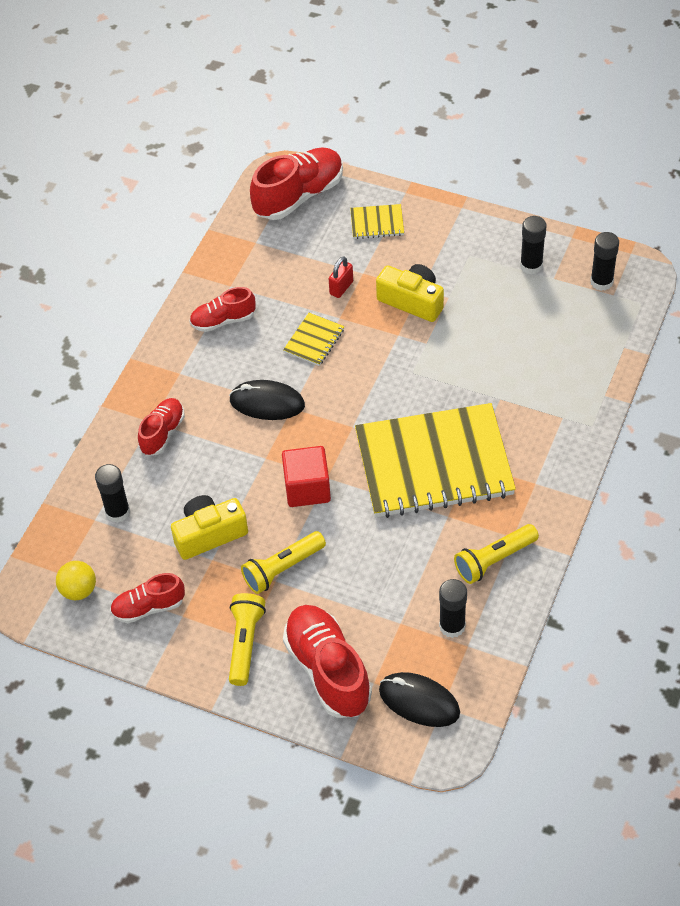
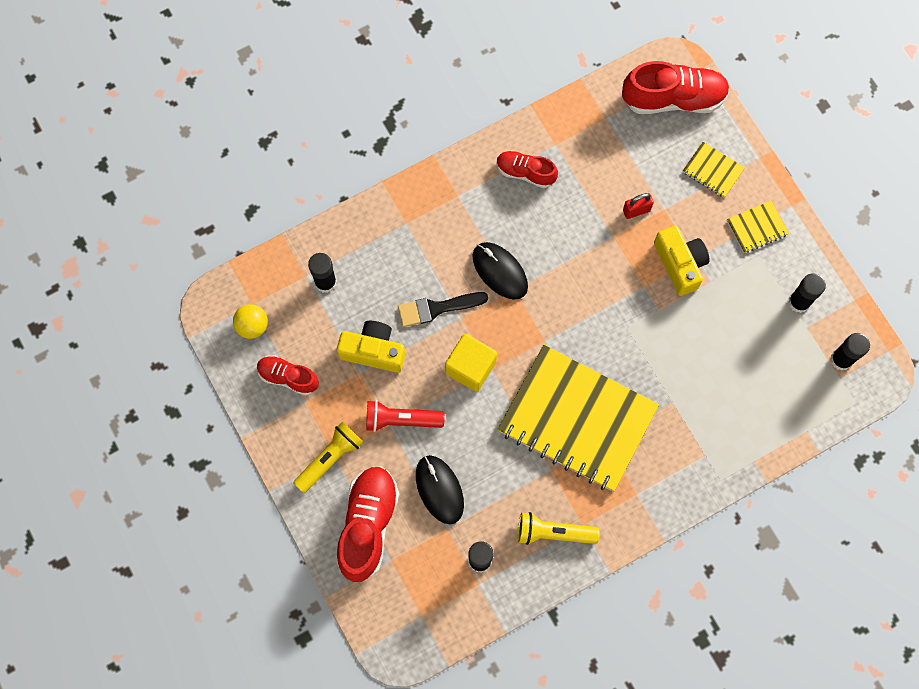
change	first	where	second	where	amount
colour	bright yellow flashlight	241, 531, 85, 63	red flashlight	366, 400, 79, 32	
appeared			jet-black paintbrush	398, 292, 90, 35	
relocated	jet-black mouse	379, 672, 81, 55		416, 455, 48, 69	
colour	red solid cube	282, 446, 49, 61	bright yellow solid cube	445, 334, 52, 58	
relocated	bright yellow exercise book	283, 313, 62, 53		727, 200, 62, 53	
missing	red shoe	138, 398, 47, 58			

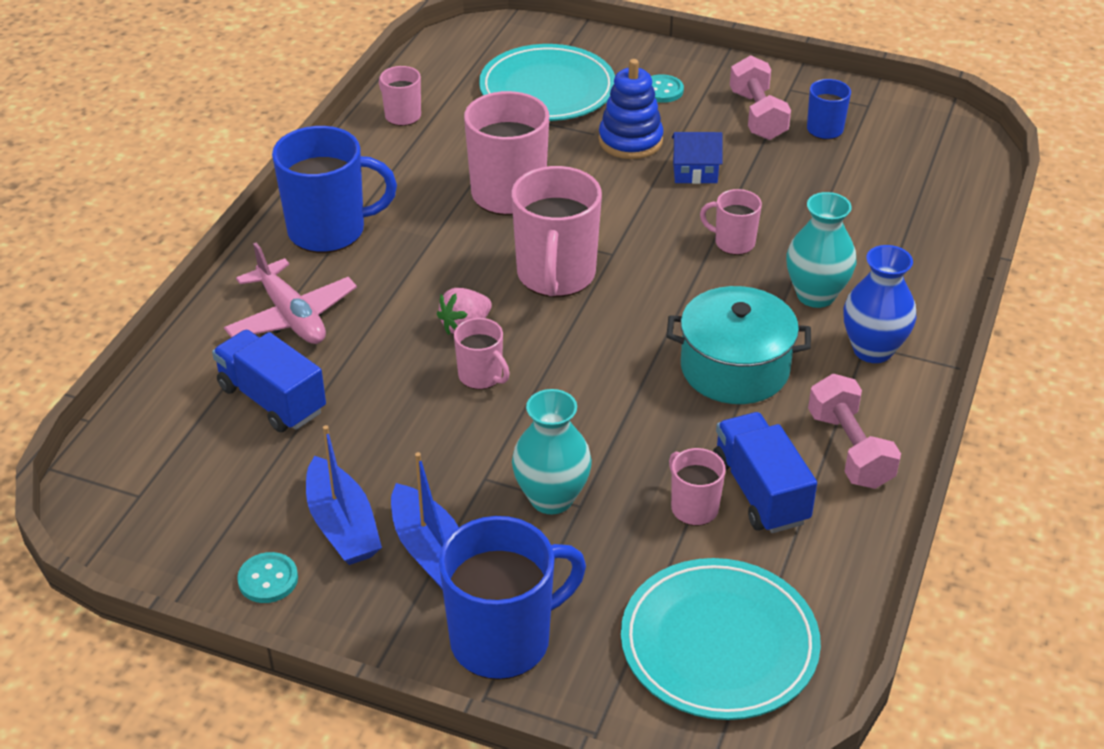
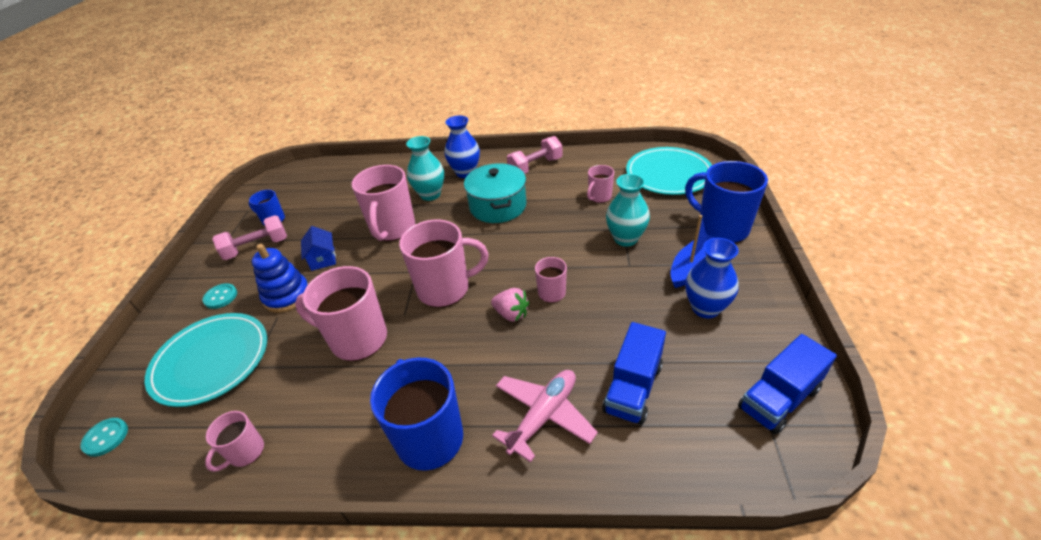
change	first	where	second	where	amount
relocated	turquoise sewing button	237, 552, 61, 51		81, 418, 47, 39	
size	rosy coffee mug	700, 189, 62, 66		352, 165, 63, 76	x1.93
exchanged	cobalt toy boat	306, 425, 76, 140	cobalt tall vase	685, 238, 54, 80	
relocated	cobalt truck	713, 412, 104, 121		738, 334, 99, 101	

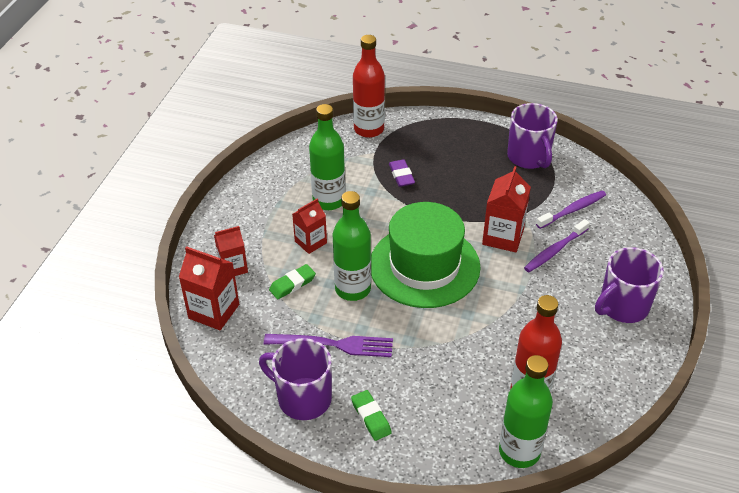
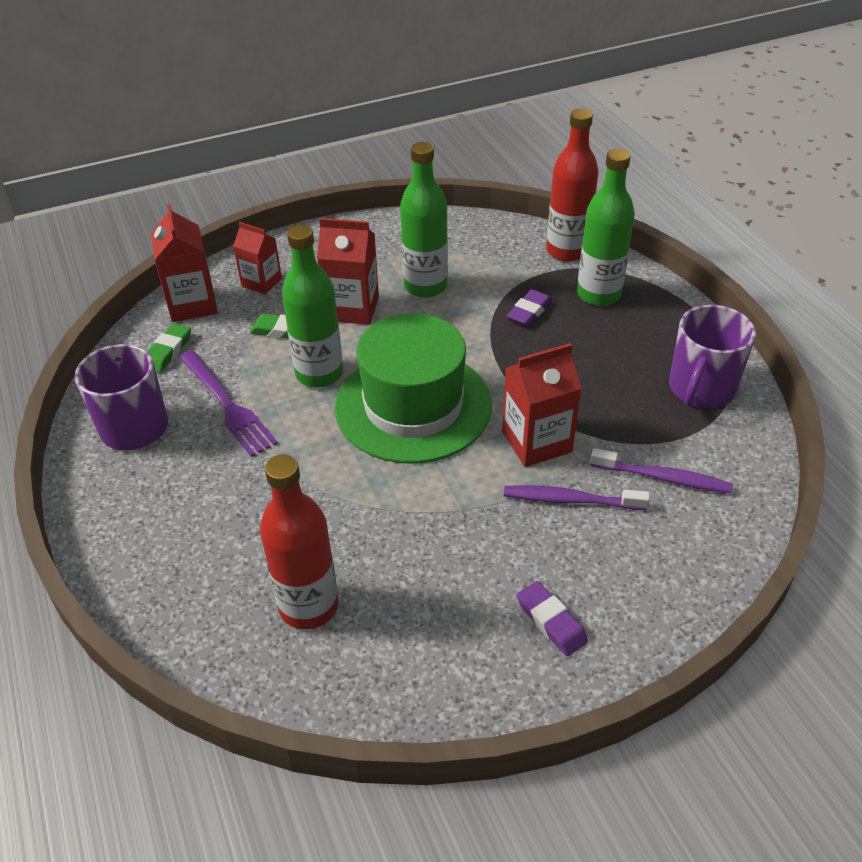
change	first	where	second	where	amount
relocated	leaf-green eraser	351, 390, 41, 51		147, 323, 44, 50	
size	red juice carton	292, 198, 35, 56		317, 218, 62, 107	x1.50
exchanged	purple coffee mug	595, 247, 69, 76	purple eraser	517, 581, 71, 75	
relocated	leaf-green flask	499, 355, 54, 113		577, 149, 58, 157	

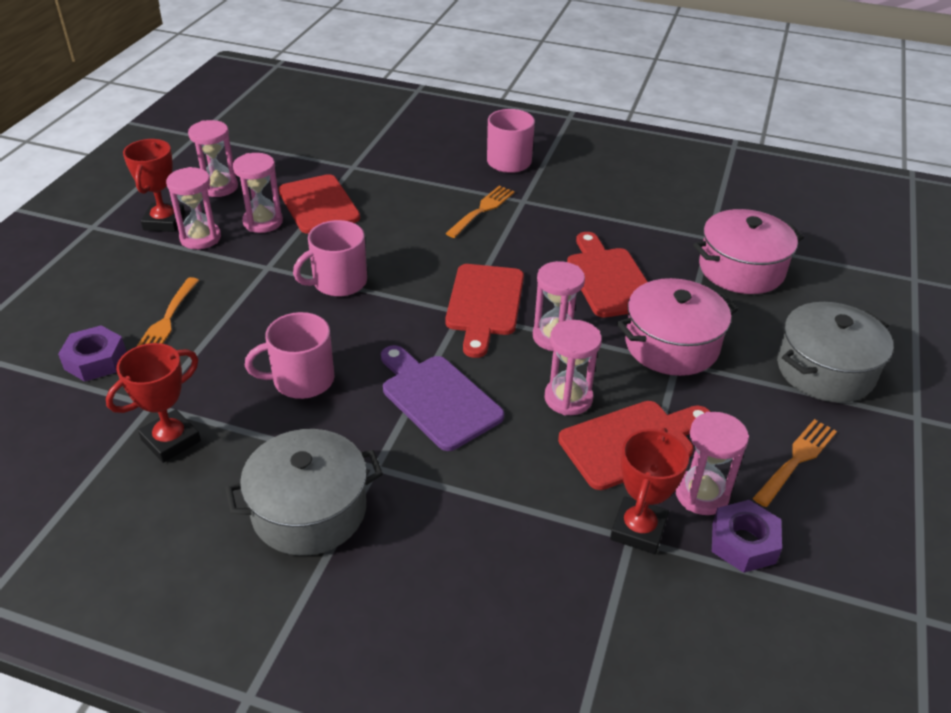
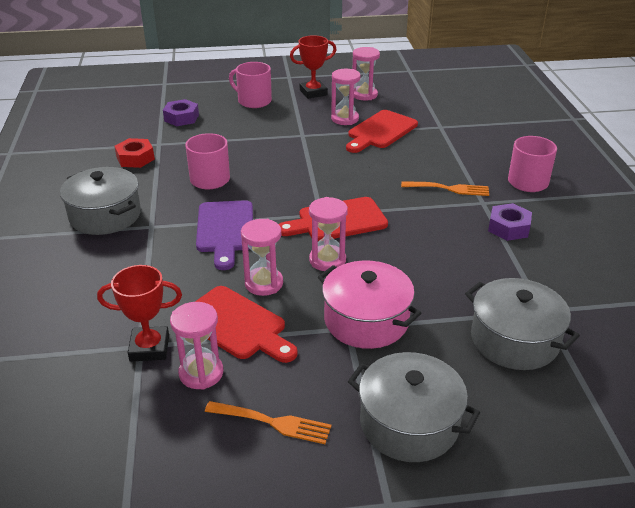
change	first	where	second	where	amount
exchanged	red prize cup	106, 343, 95, 120	red hexagon nut	114, 138, 41, 30	
spun	purple bread board	381, 345, 123, 106		196, 200, 57, 70	150 degrees clockwise
relocated	rosy coffee mug	293, 220, 74, 77		229, 62, 43, 46	
colour	rosy stockpot	693, 209, 111, 85	gray stockpot	465, 278, 115, 92	
relocated	purple hexagon nut	712, 500, 70, 73		488, 203, 44, 38	
missing	orange dinner fork	136, 277, 63, 70			
missing	rosy hourglass	166, 167, 55, 82			
missing	red bread board	567, 232, 81, 85			

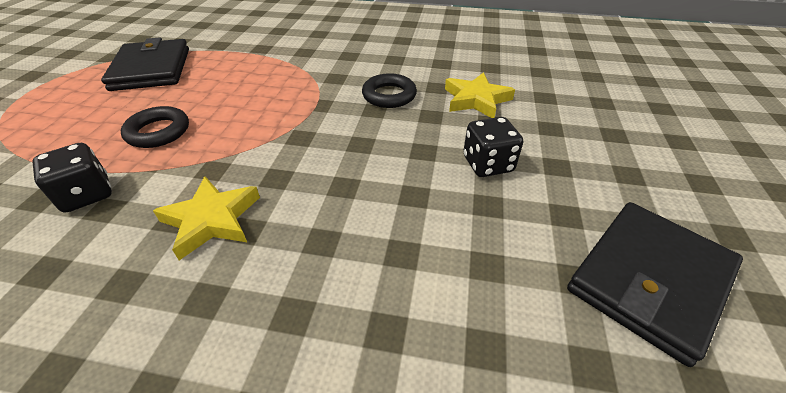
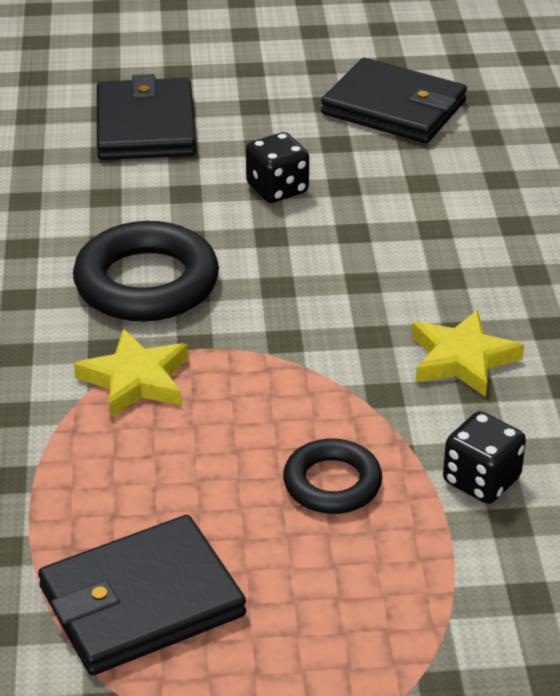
change	first	where	second	where	amount
size	jet-black hoop	362, 73, 55, 35		73, 221, 146, 101	x1.69
relocated	bright yellow star	445, 72, 70, 46		74, 329, 114, 89	
appeared			jet-black card wallet	97, 74, 99, 86	

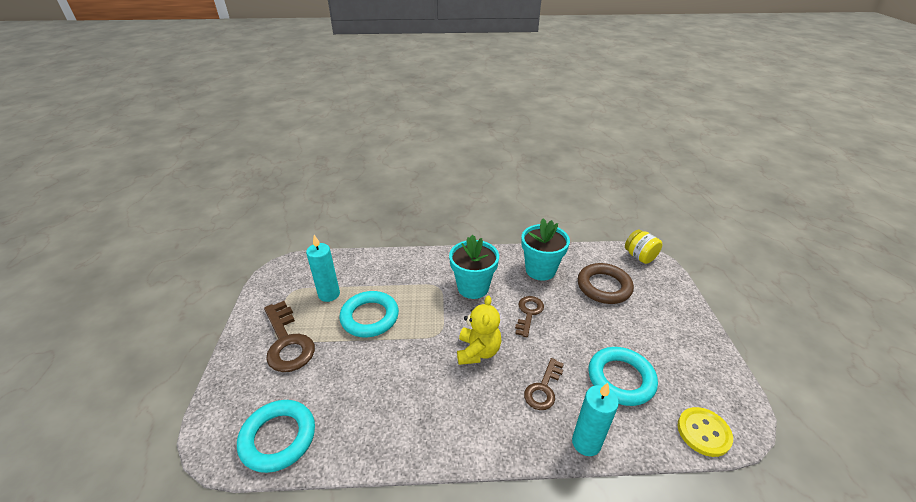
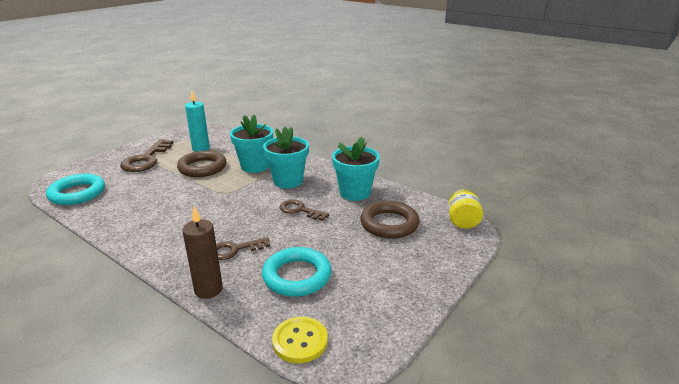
change	first	where	second	where	amount
colour	turquoise hoop	339, 291, 60, 46	brown hoop	177, 150, 50, 27	
colour	turquoise wax candle	572, 383, 47, 73	brown wax candle	182, 206, 41, 93	
appeared			turquoise flower pot	230, 115, 43, 58	
spun	brown latchkey	515, 296, 29, 41		280, 200, 49, 21	120 degrees counterclockwise
missing	bright yellow teddy	457, 295, 44, 70			

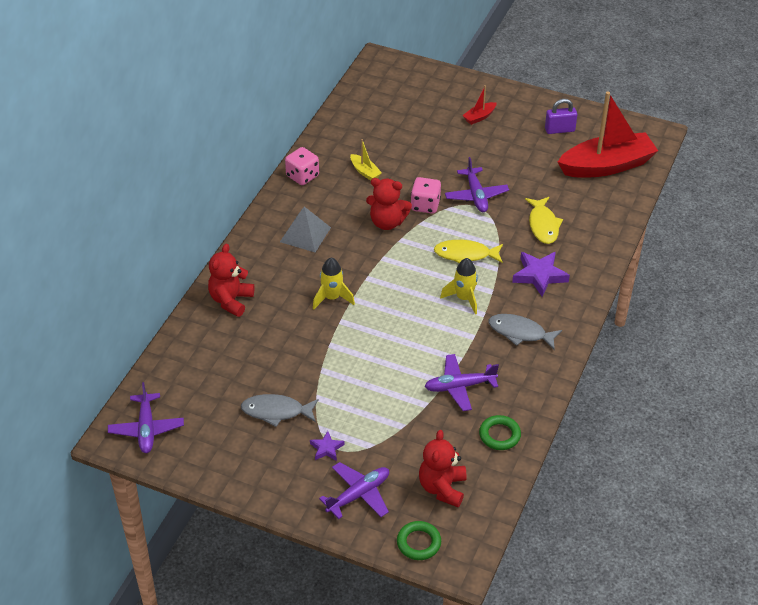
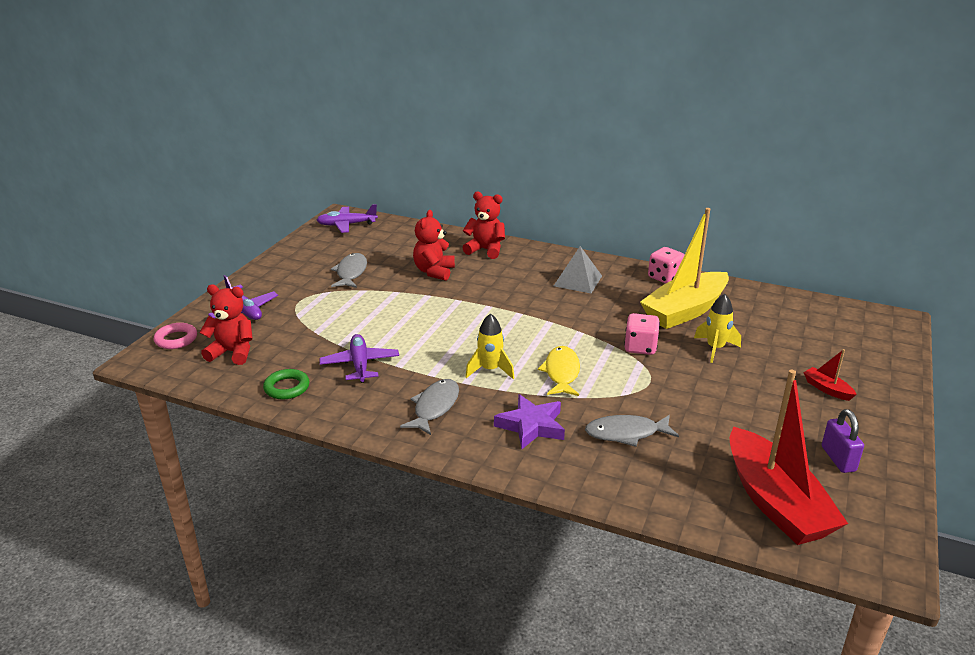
change	first	where	second	where	amount
colour	leaf-green hoop	397, 521, 44, 39	rosy hoop	154, 323, 43, 26	
relocated	red teddy	366, 178, 46, 52		413, 210, 42, 71	
colour	bright yellow toy fish	525, 197, 38, 47	gray toy fish	585, 415, 94, 32	
size	bright yellow toy boat	350, 139, 32, 41		640, 208, 89, 121	x2.44
relocated	bright yellow rocket	313, 257, 42, 52		694, 294, 47, 69	
missing	purple star	310, 431, 34, 30			
missing	purple toy plane	445, 157, 64, 55			

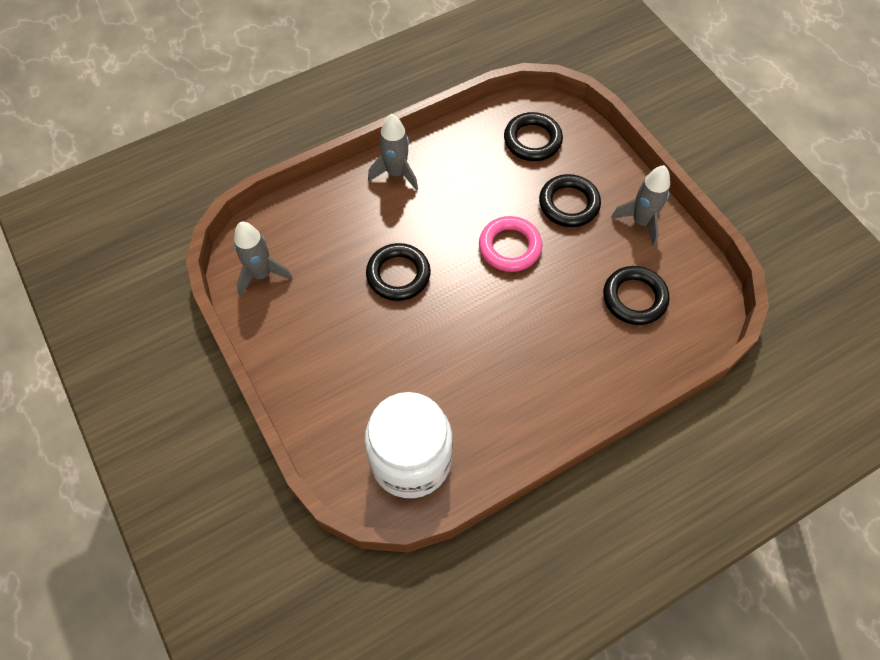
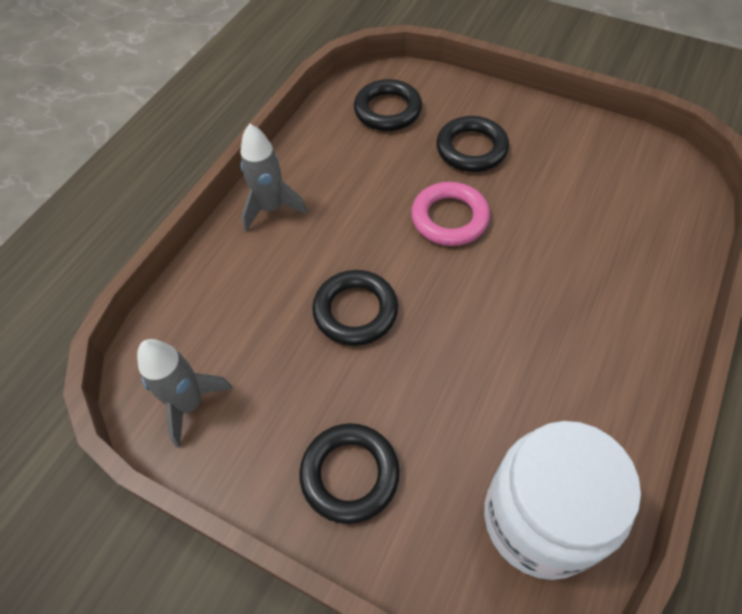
change	first	where	second	where	amount
relocated	jet-black hoop	603, 266, 67, 59		299, 423, 101, 101	
missing	gray rocket	611, 165, 59, 82			

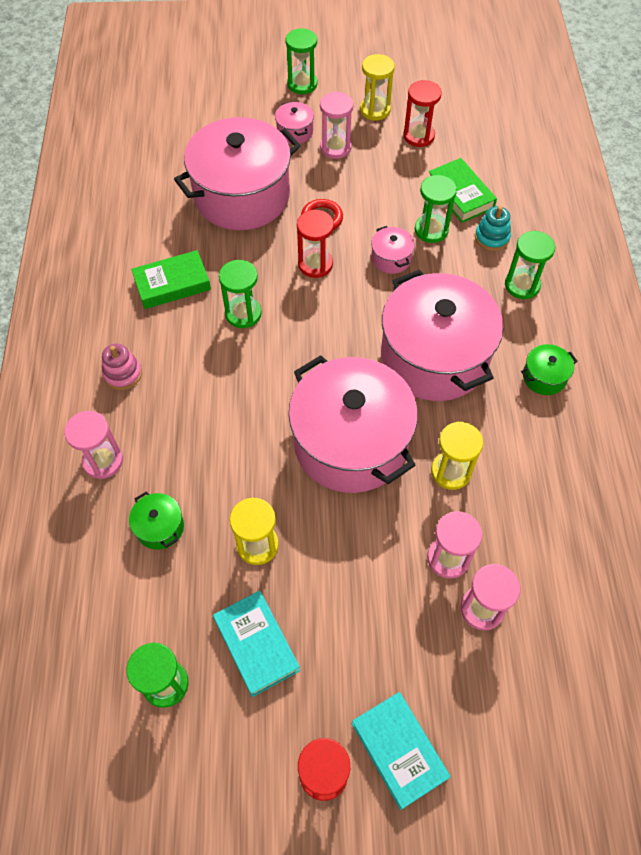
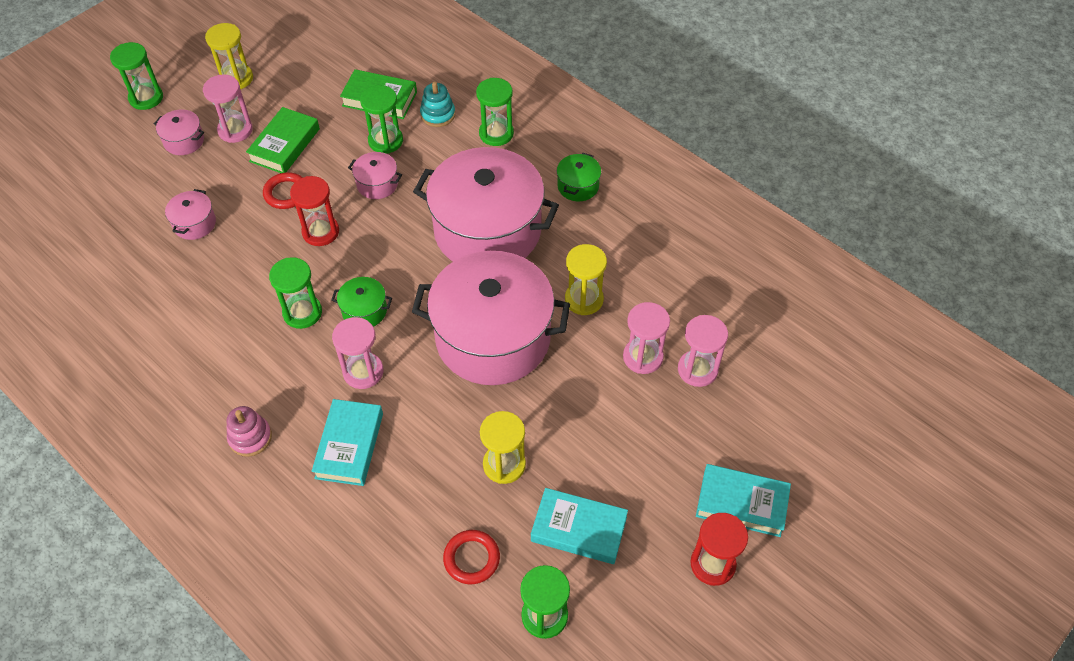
change	first	where	second	where	amount
size	rosy stockpot	174, 117, 127, 113		165, 189, 51, 51	x0.40
relocated	leaf-green hardback	131, 250, 80, 59		246, 107, 74, 66	
appeared			turquoise hardback	312, 399, 71, 87	
relocated	leaf-green stockpot	129, 491, 55, 59		331, 277, 61, 50	
relocated	rosy hourglass	64, 411, 59, 68		332, 317, 51, 72	
appeared			red hoop	443, 530, 57, 54	
missing	red hourglass	403, 80, 39, 67			

